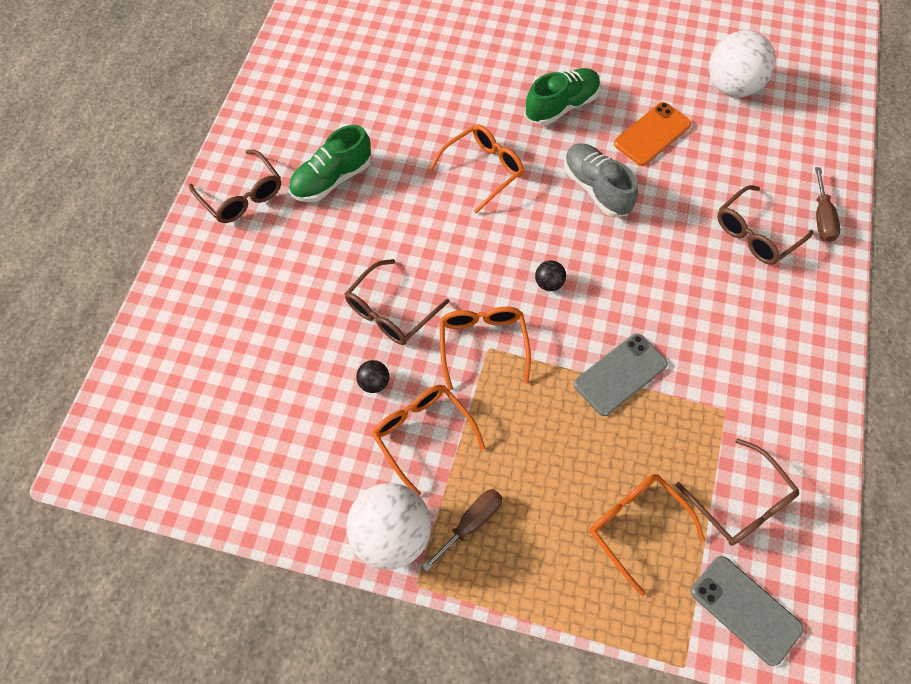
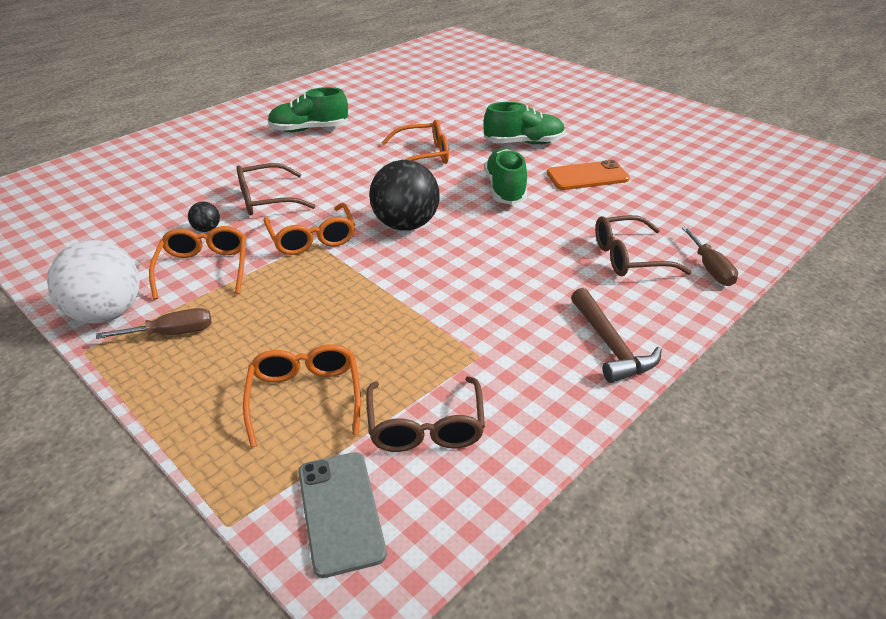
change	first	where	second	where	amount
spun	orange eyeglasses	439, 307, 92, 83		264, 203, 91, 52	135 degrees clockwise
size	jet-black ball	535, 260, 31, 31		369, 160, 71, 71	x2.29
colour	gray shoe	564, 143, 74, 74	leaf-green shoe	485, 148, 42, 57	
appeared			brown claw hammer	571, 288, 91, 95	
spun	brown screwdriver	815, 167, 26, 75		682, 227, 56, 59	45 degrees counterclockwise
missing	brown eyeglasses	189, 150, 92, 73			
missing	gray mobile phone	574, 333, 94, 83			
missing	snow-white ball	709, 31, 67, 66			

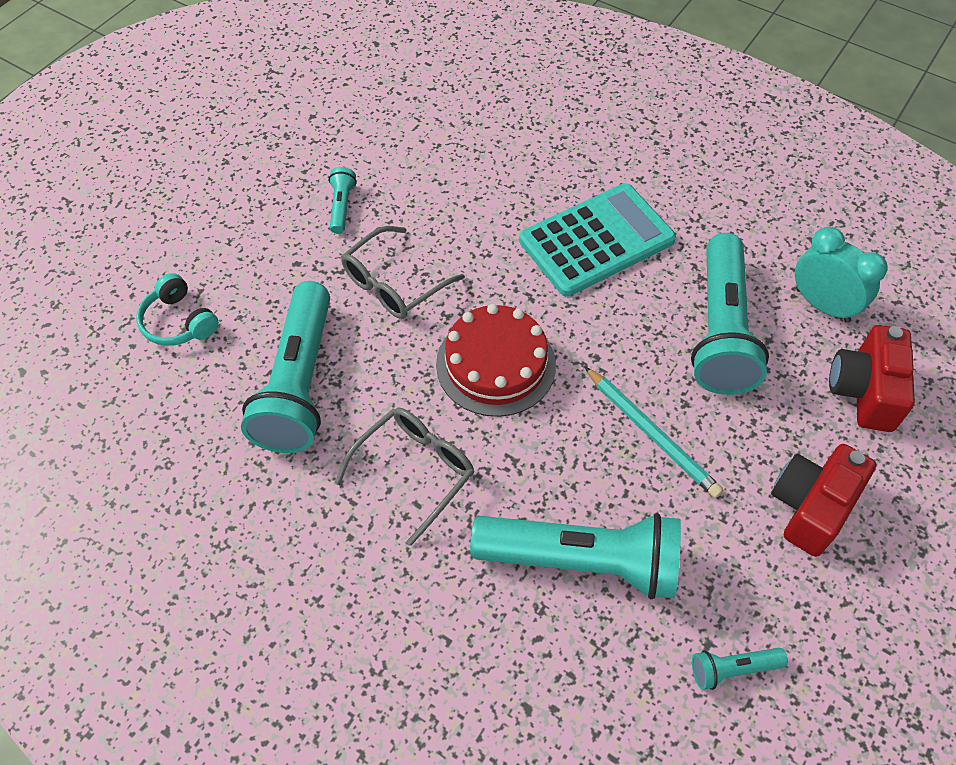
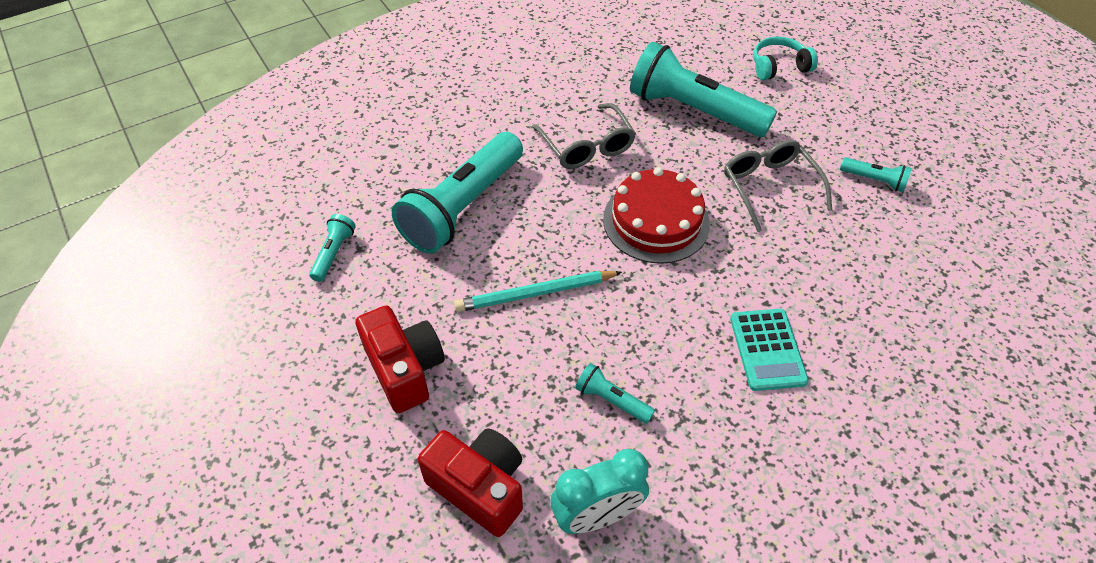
change	first	where	second	where	amount
size	turquoise flashlight	691, 233, 78, 162		575, 363, 80, 61	x0.43
size	turquoise pocket calculator	519, 183, 157, 114		730, 309, 79, 82	x0.60

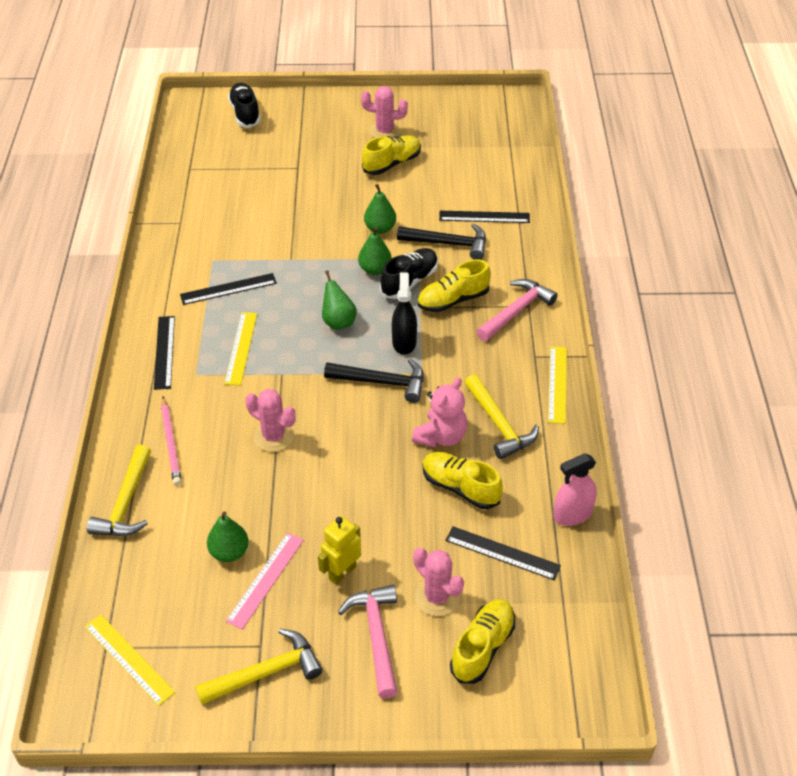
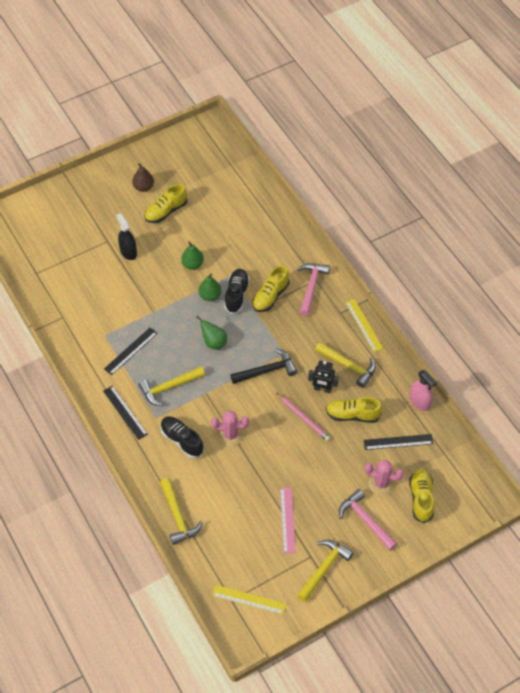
change	first	where	second	where	amount
relocated	jet-black sprayer	392, 272, 25, 83		116, 213, 21, 47	
exchanged	rosy prickly plant	361, 86, 47, 52	brown pear	132, 163, 22, 29	
exchanged	bright yellow ruler	224, 312, 33, 74	bright yellow claw hammer	138, 366, 67, 40	
spun	bright yellow shoe	362, 135, 59, 40		144, 184, 43, 39	150 degrees counterclockwise
relocated	jet-black shoe	228, 83, 33, 45		160, 416, 44, 42	
relocated	rosy lead pencil	161, 397, 21, 89		277, 393, 53, 48	
exchanged	rosy teddy	412, 377, 56, 71	jet-black robot figure	308, 361, 31, 32	
spun	rosy sprayer	553, 453, 44, 73		410, 370, 27, 41	75 degrees counterclockwise
missing	leaf-green pear	207, 511, 42, 51			
missing	bright yellow robot figure	318, 516, 43, 69			
missing	jet-black claw hammer	397, 223, 89, 37			
missing	jet-black ruler	439, 211, 91, 12			

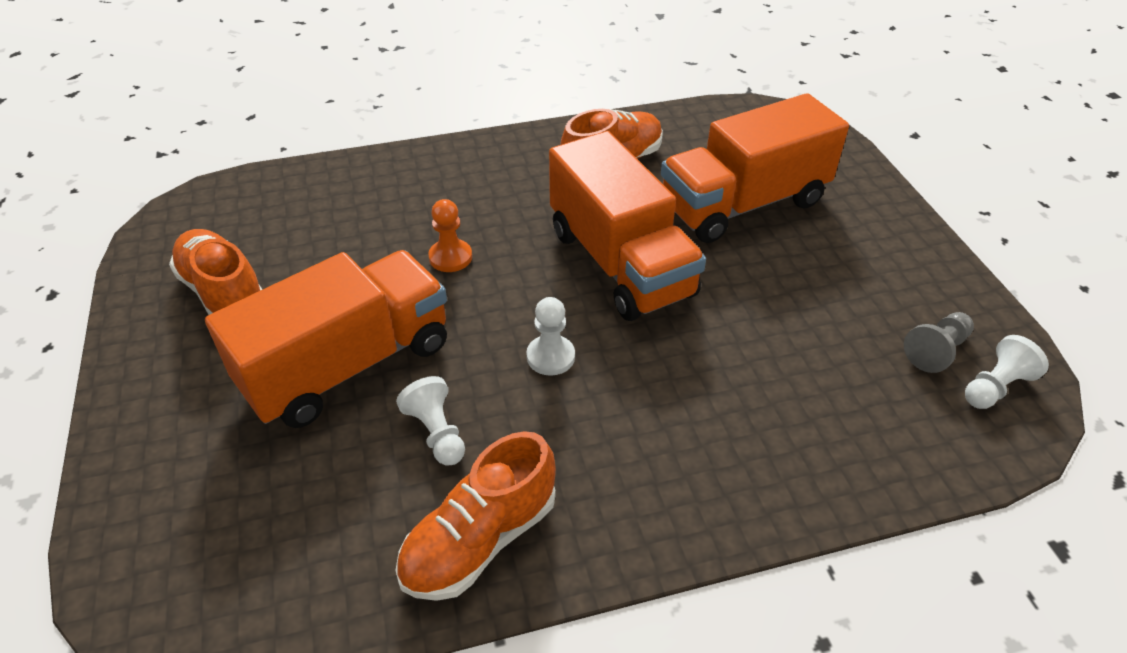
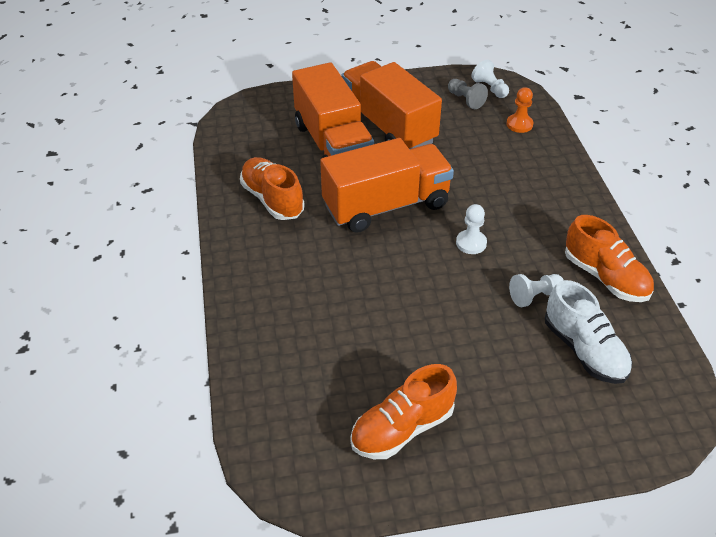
change	first	where	second	where	amount
relocated	orange truck	205, 250, 242, 178		341, 61, 101, 88	
relocated	orange chess pawn	428, 199, 44, 73		506, 87, 27, 46	
appeared			snow-white shoe	545, 280, 87, 104	

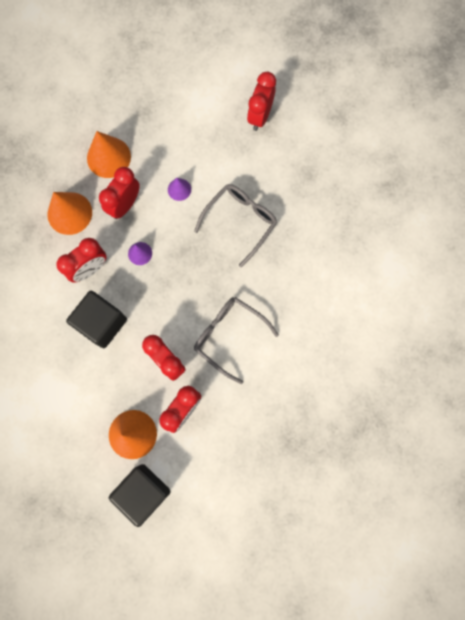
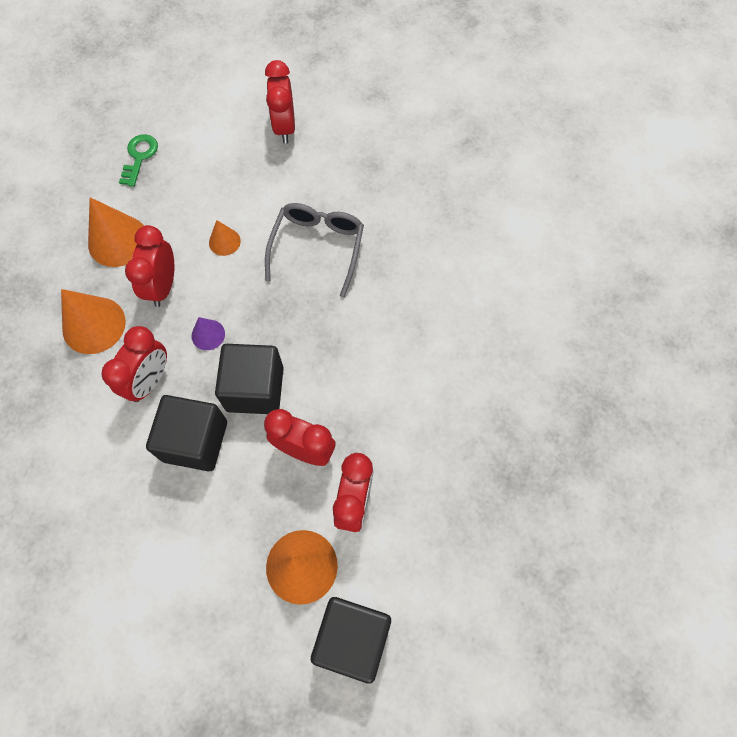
change	first	where	second	where	amount
appeared			leaf-green latchkey	119, 134, 39, 53	
colour	purple cone shape	168, 178, 23, 23	orange cone shape	209, 220, 32, 36	
appeared			jet-black solid cube	215, 344, 69, 70	
missing	gray eyeglasses	194, 297, 85, 87			

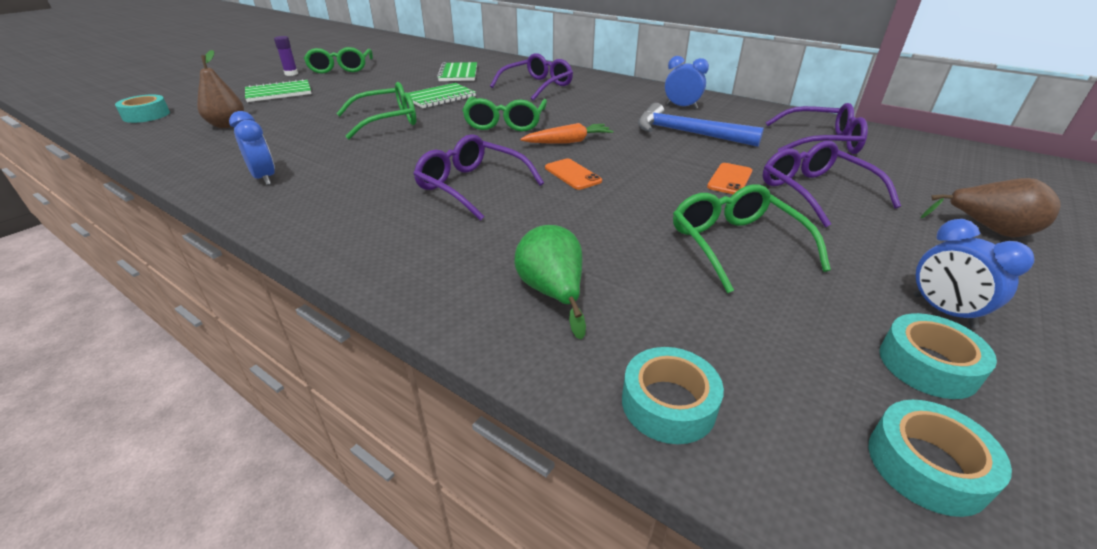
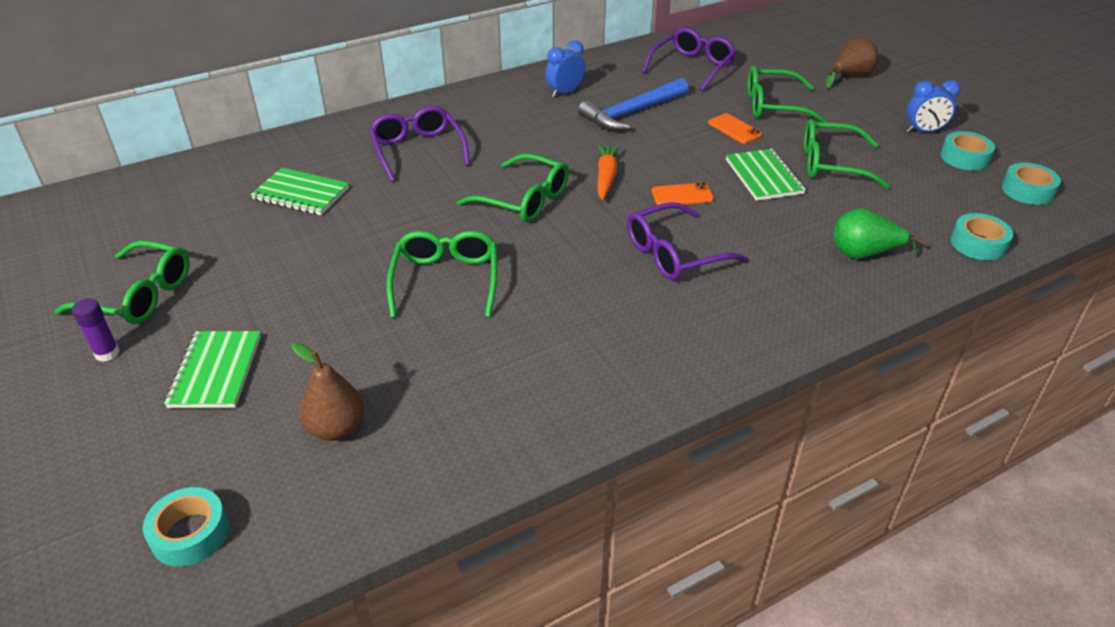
change	first	where	second	where	amount
relocated	leaf-green exercise book	409, 83, 67, 25		726, 149, 80, 52	
colour	purple eyeglasses	763, 141, 138, 87	leaf-green eyeglasses	748, 66, 79, 57	
missing	cobalt alarm clock	229, 111, 46, 74			

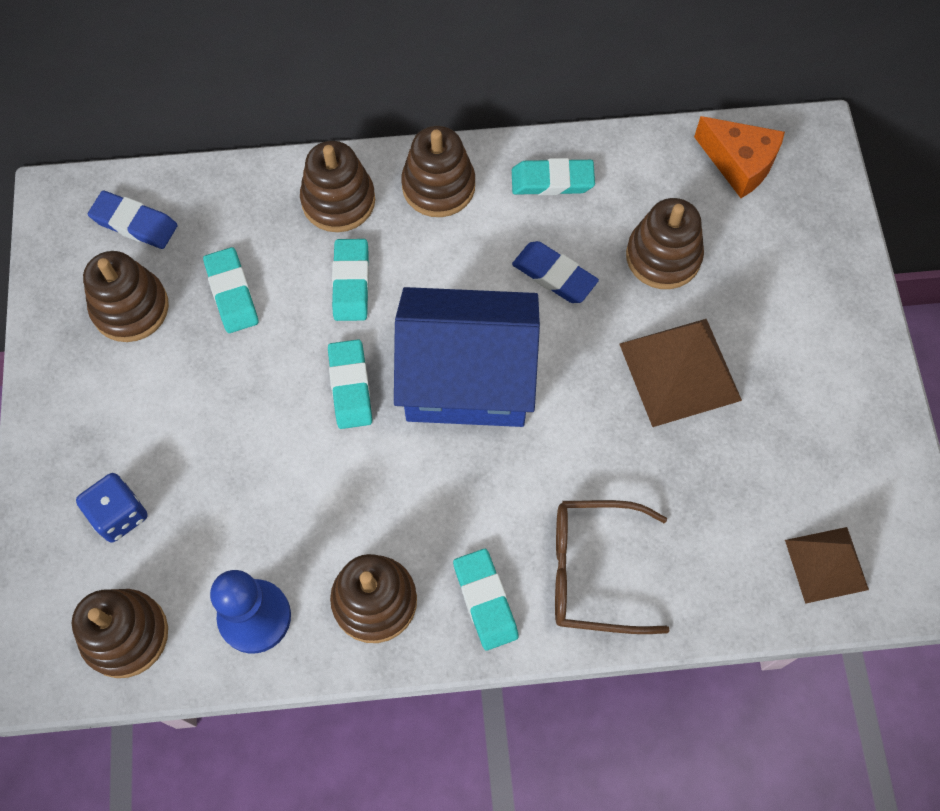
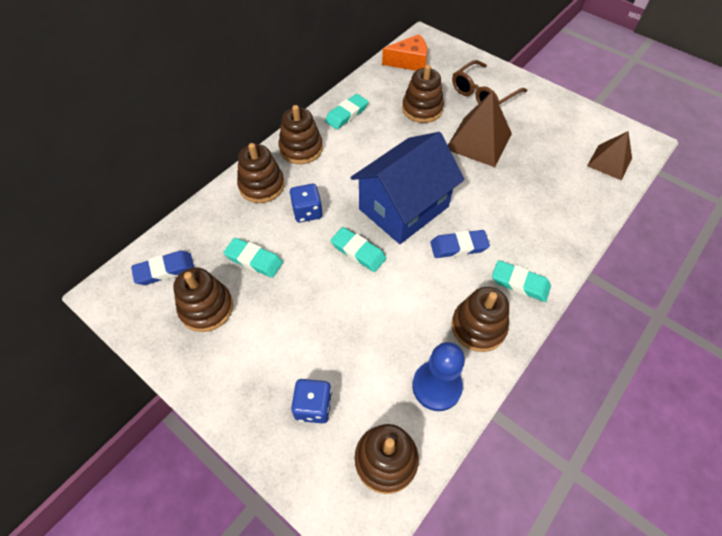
change	first	where	second	where	amount
exchanged	turquoise eraser	332, 239, 37, 82	cobalt die	290, 184, 33, 39	
relocated	cobalt eraser	512, 241, 87, 62		430, 230, 60, 28	
relocated	brown eyeglasses	555, 500, 115, 134		452, 60, 75, 45	

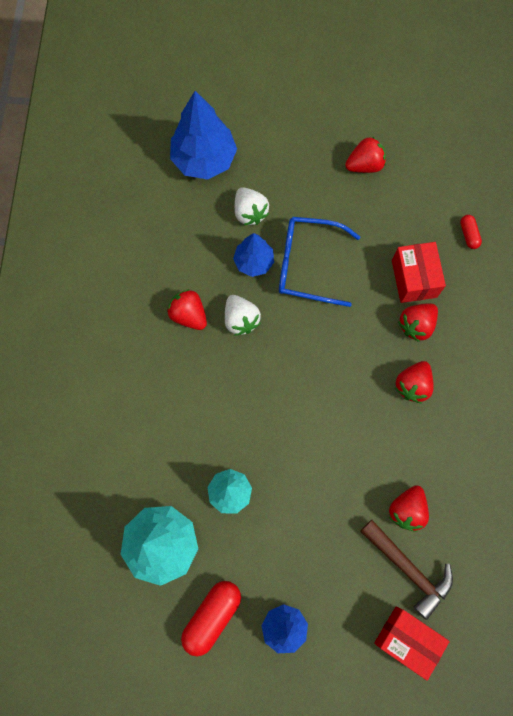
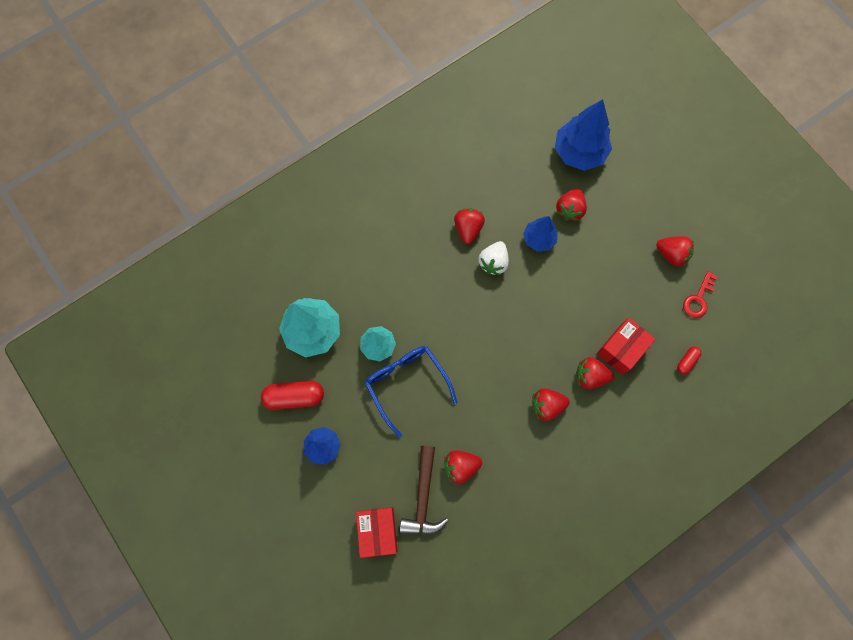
change	first	where	second	where	amount
relocated	cobalt eyeglasses	279, 217, 81, 90		365, 346, 92, 92	
colour	snow-white berry	235, 187, 34, 39	red berry	556, 188, 31, 33	
appeared			red latchkey	683, 271, 34, 47	

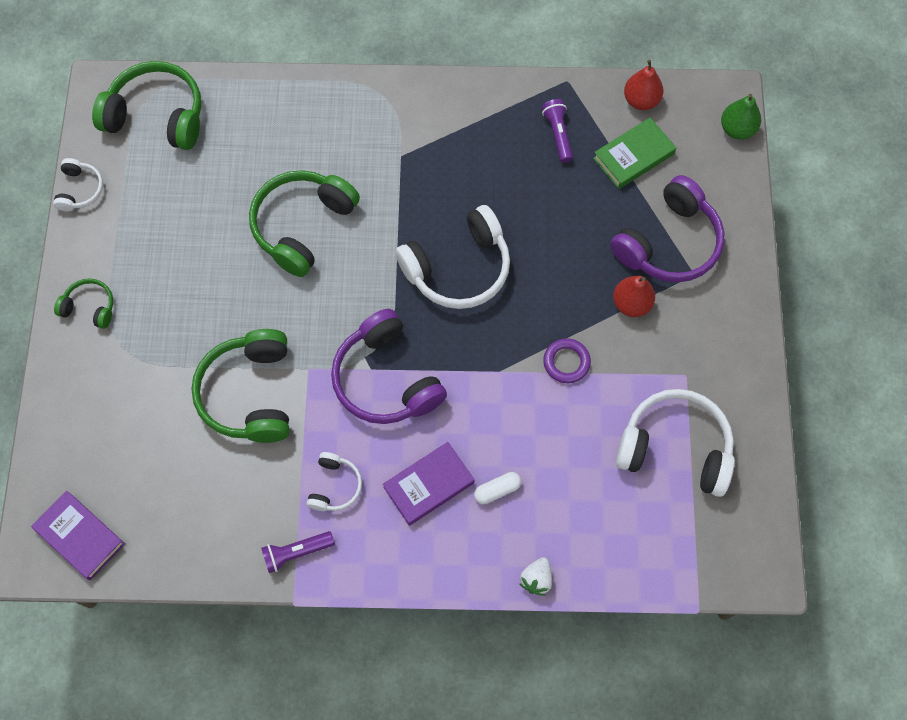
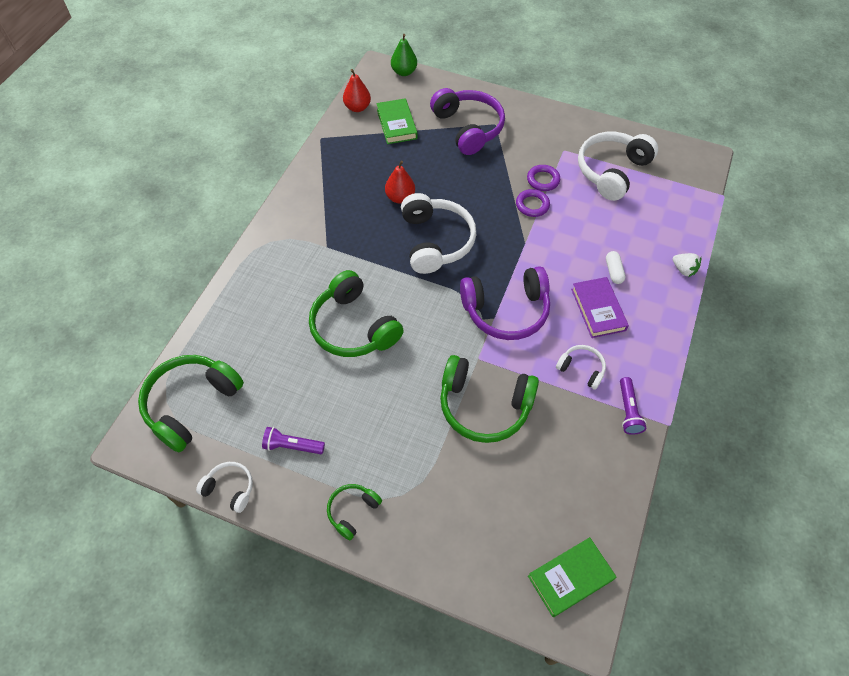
change	first	where	second	where	amount
relocated	purple flashlight	542, 99, 31, 64		262, 427, 63, 27	
relocated	red pear	613, 276, 42, 41		385, 161, 30, 43	
appeared			purple hoop	527, 165, 33, 26	
colour	purple hardback	31, 491, 94, 89	leaf-green hardback	528, 537, 88, 80	

